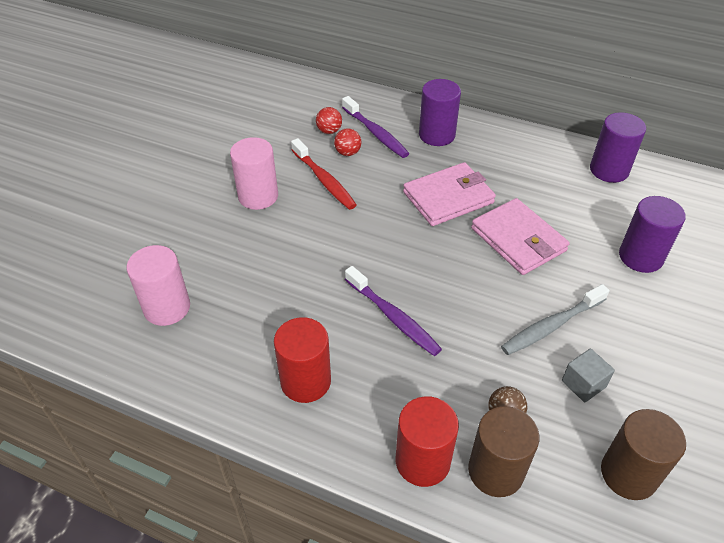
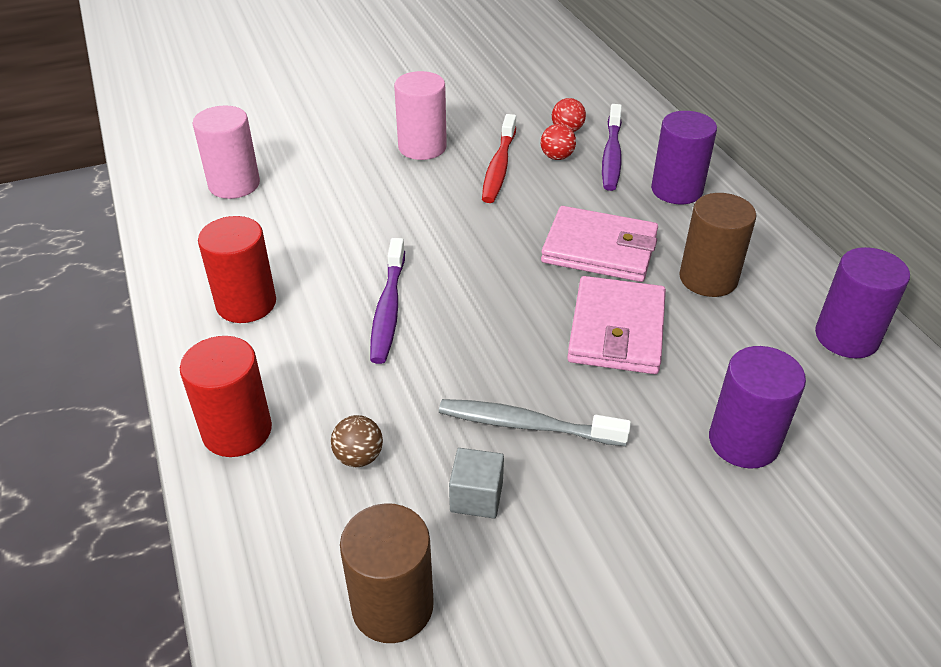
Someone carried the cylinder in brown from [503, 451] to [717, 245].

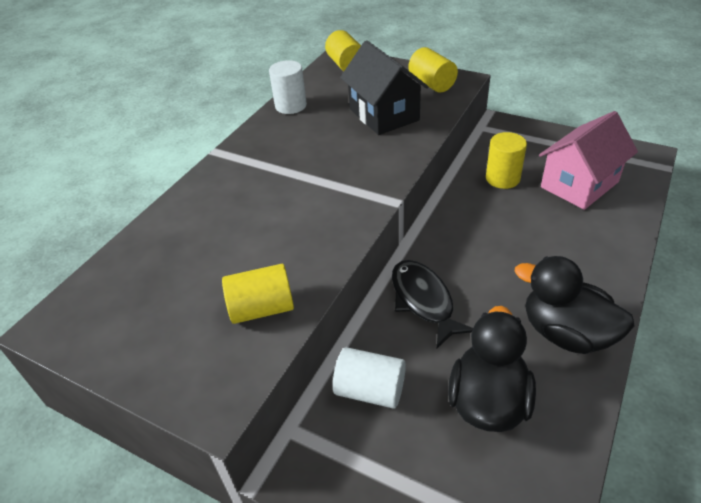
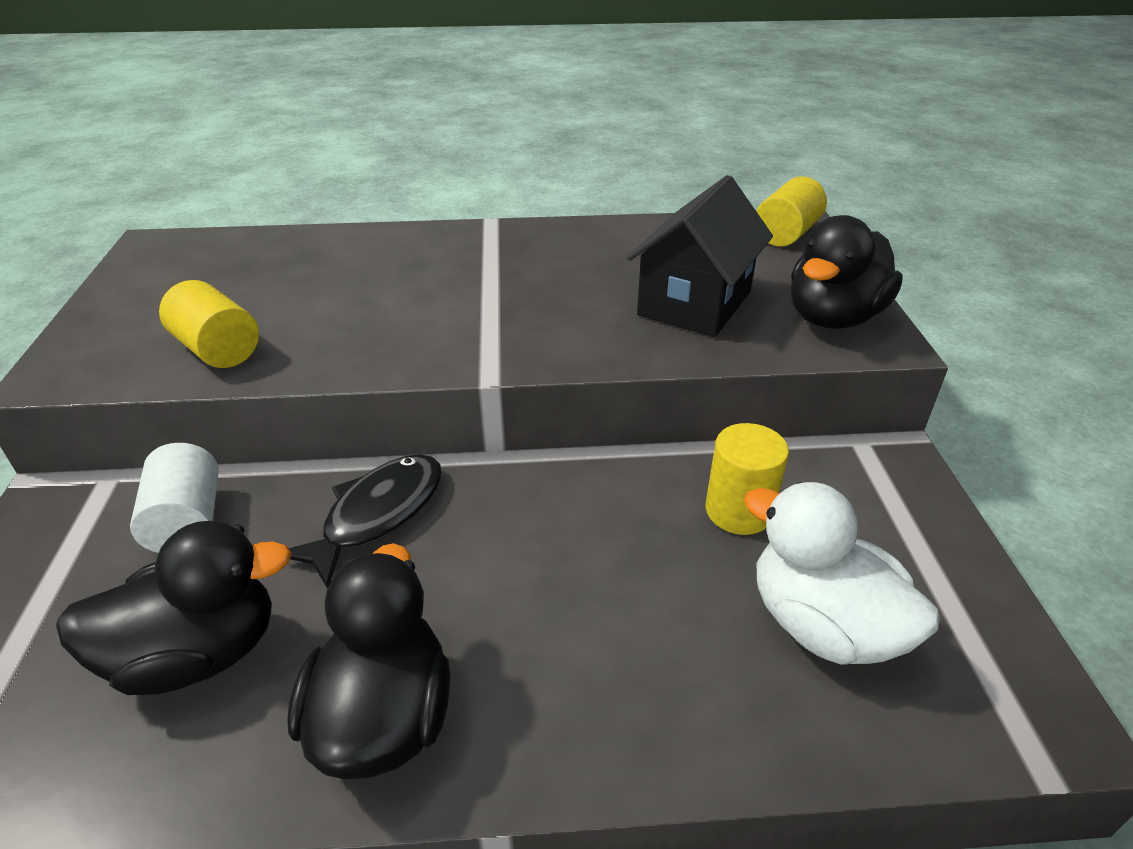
Someone took away the cylinder in white at [288, 87]. Someone swapped the cylinder in yellow at [433, 70] for the duck in black at [847, 272]. Someone swapped the house in pink at [588, 160] for the duck in white at [842, 573].

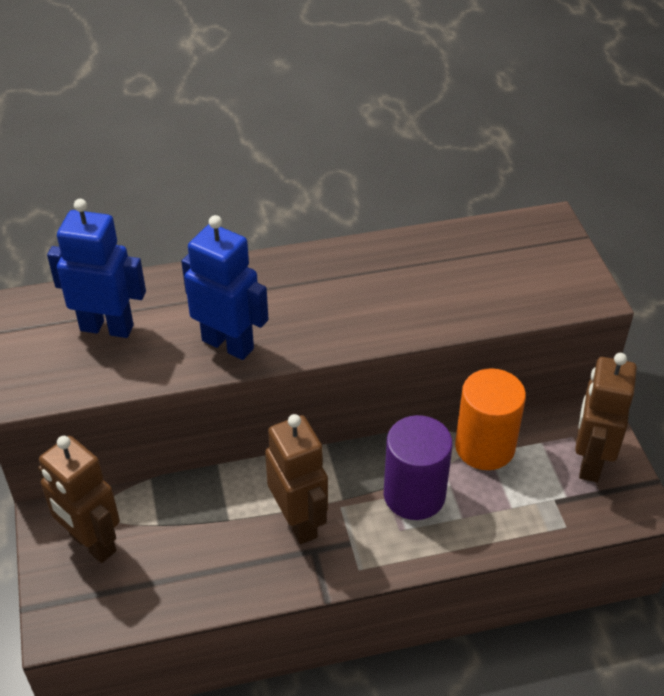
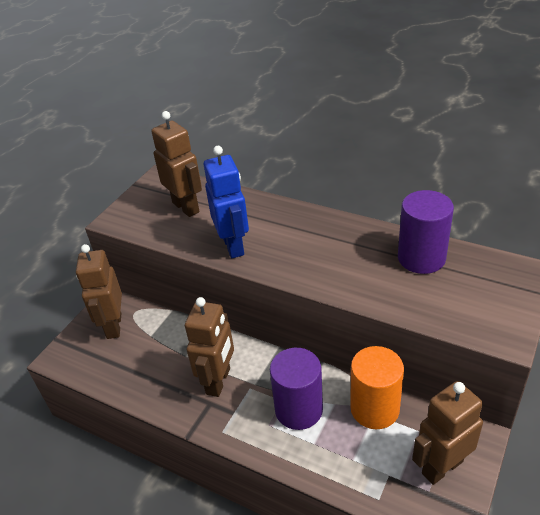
Someone put down the cylinder in purple at [426, 232]. Someone repainted the robot in blue at [96, 268], which became the robot in brown at [176, 164].

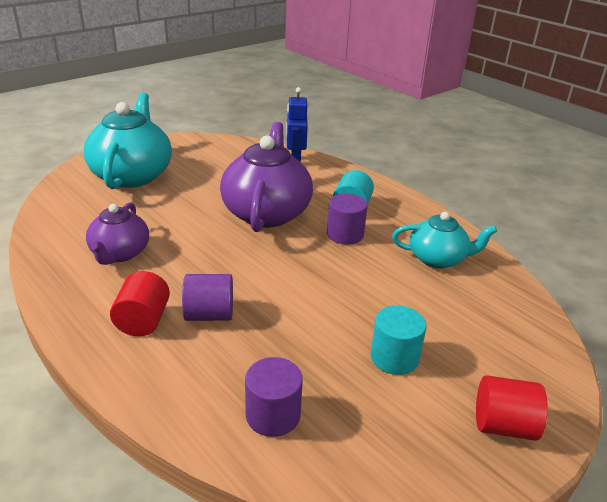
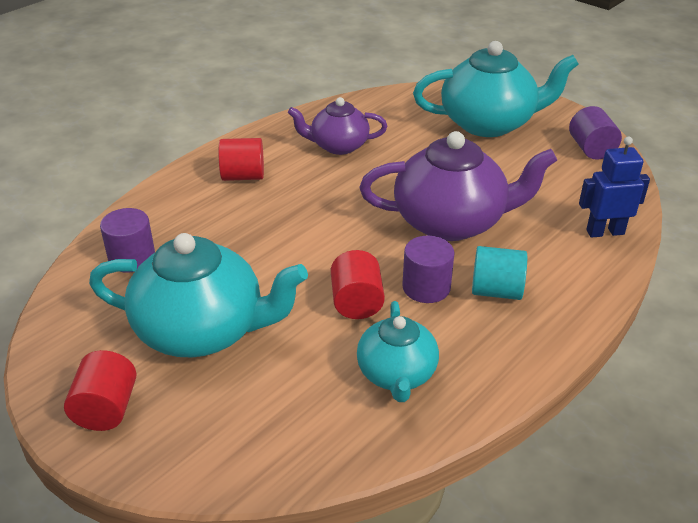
Someone put down the cylinder in red at [358, 284]. Someone carried the cylinder in purple from [207, 297] to [595, 133]. Someone swapped the cylinder in turquoise at [398, 340] for the teapot in turquoise at [198, 295].

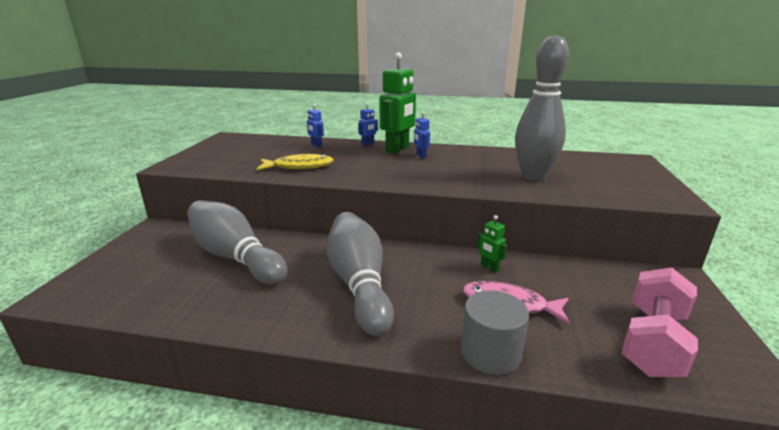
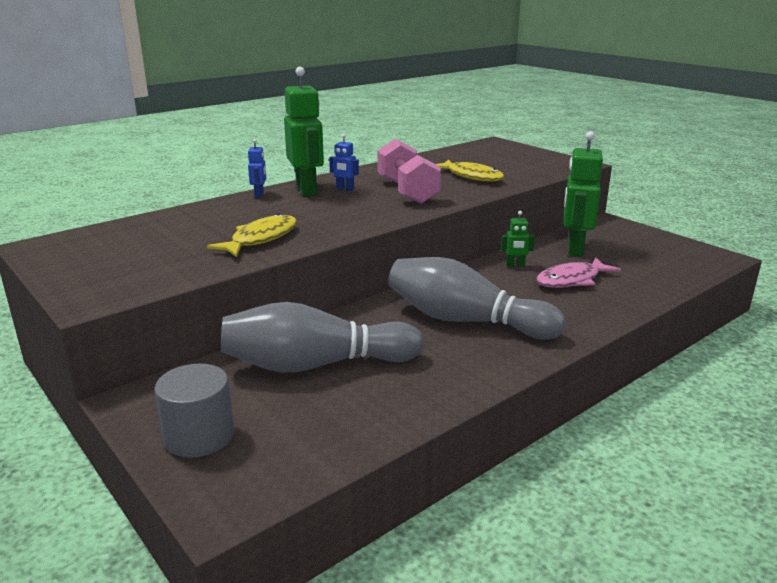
Someone took away the robot in blue at [315, 125]. Someone put down the robot in green at [583, 194]. Someone carried the cylinder in grey from [495, 332] to [194, 410]. Someone carried the dumbbell in pink from [660, 322] to [409, 171]. Someone swapped the bowling pin in grey at [542, 108] for the fish in yellow at [470, 171].

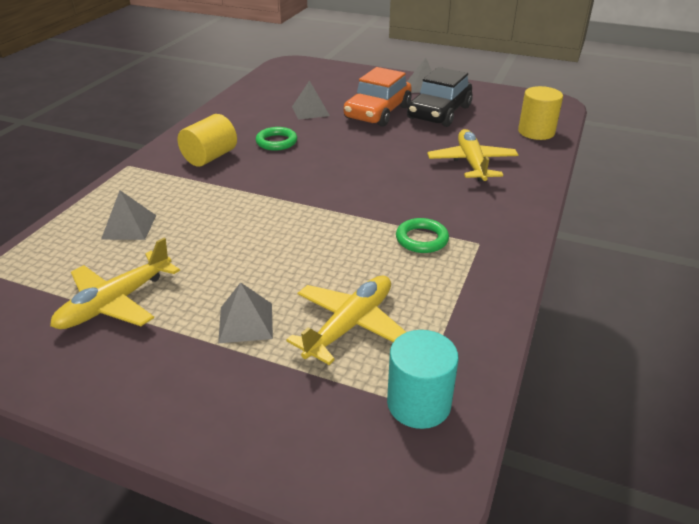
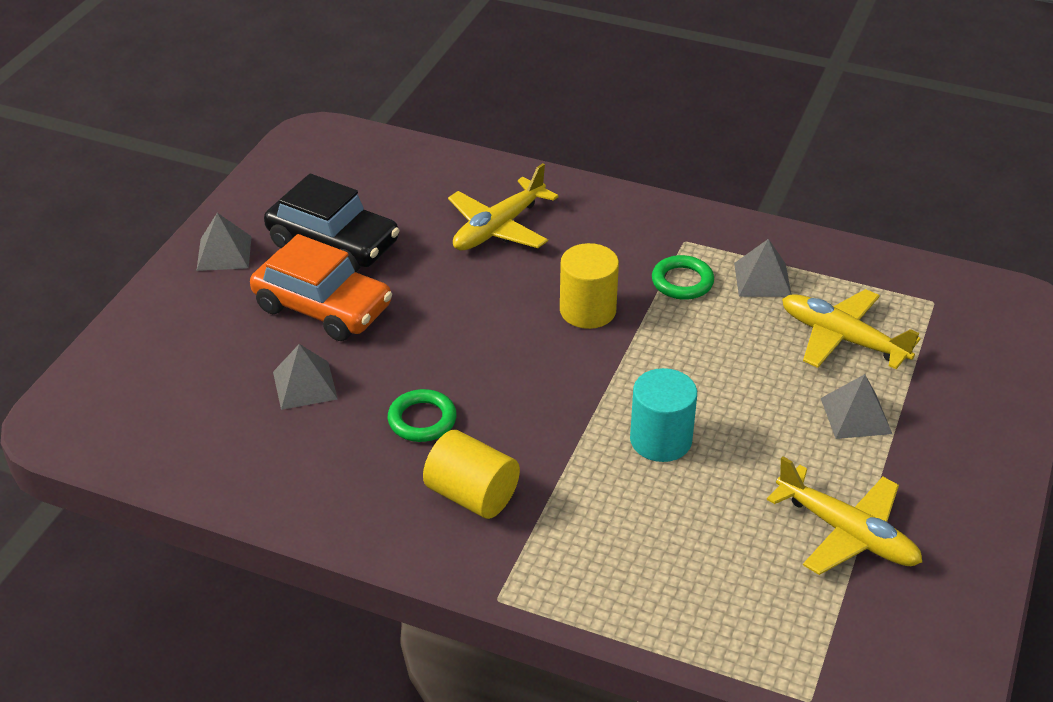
Someone carried the pyramid in grey from [128, 215] to [762, 268]. Someone carried the cylinder in turquoise from [423, 379] to [663, 415]. Someone carried the cylinder in yellow from [540, 113] to [589, 286]. Someone rotated the plane in yellow at [472, 155] by 45 degrees counterclockwise.

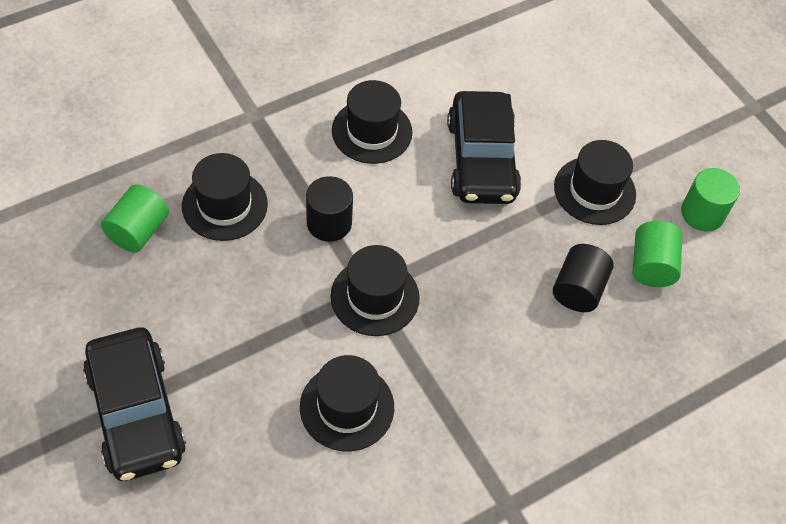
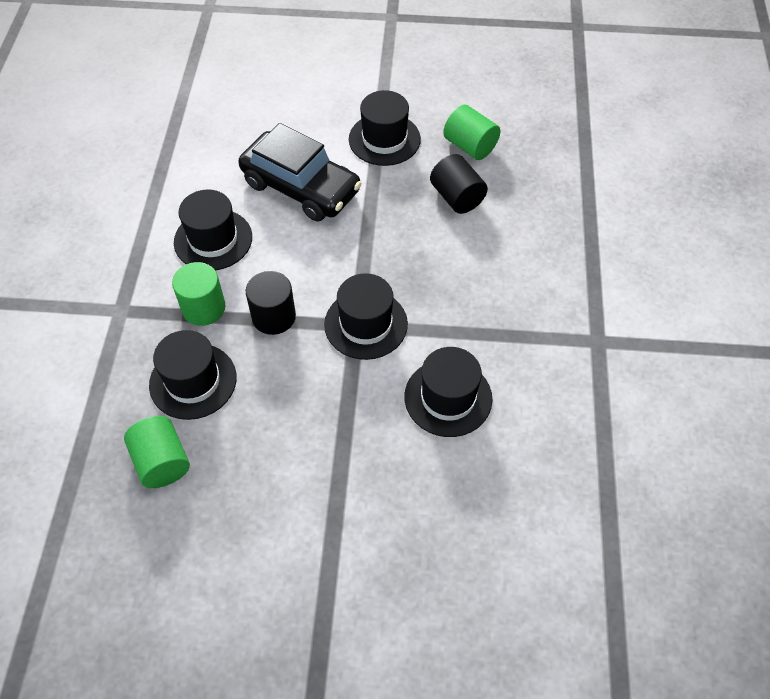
Someone took away the car in black at [134, 404]. Someone carried the cylinder in green from [710, 200] to [199, 294].

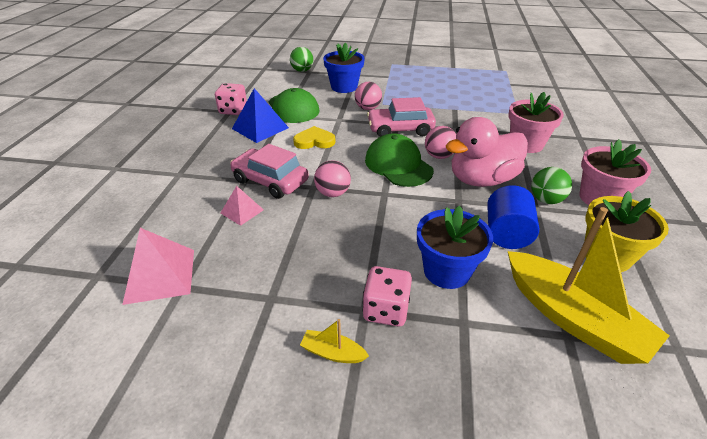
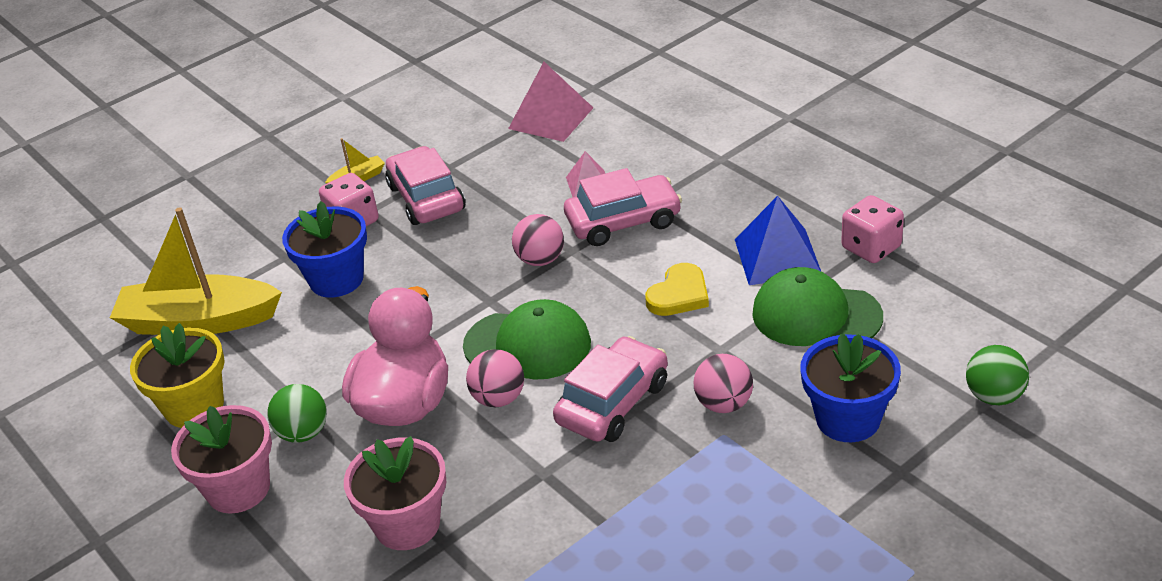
Someone took away the cylinder in blue at [513, 217]. Someone put down the car in pink at [425, 185].

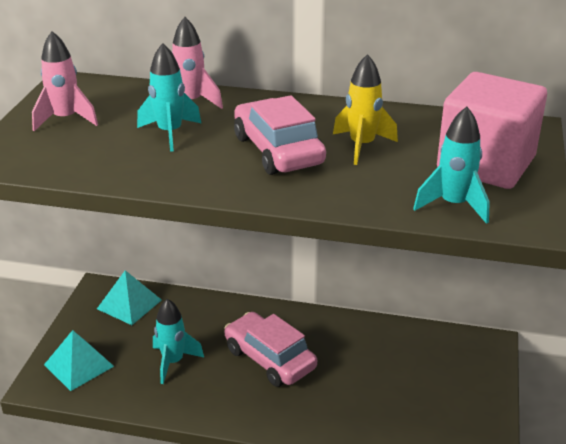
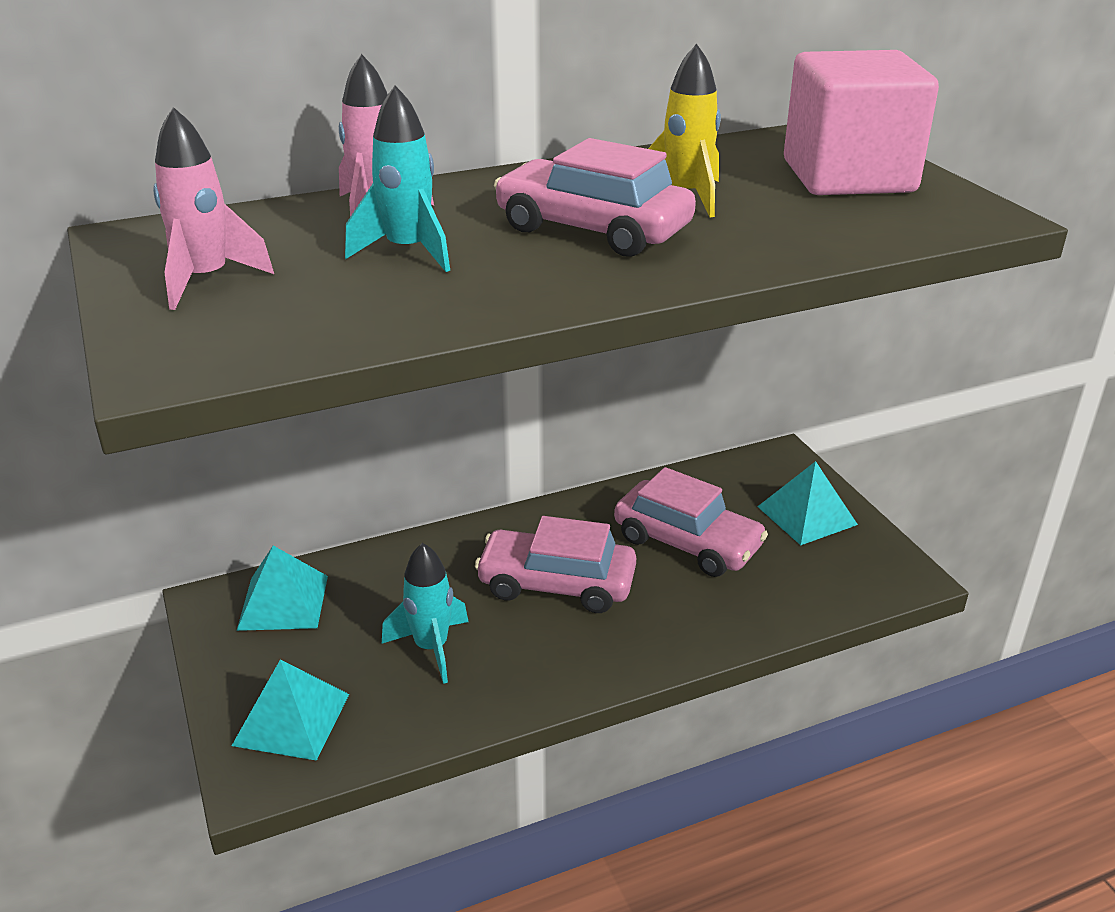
Someone took away the rocket in turquoise at [451, 165]. Someone put down the car in pink at [691, 522]. Someone put down the pyramid in turquoise at [807, 503].

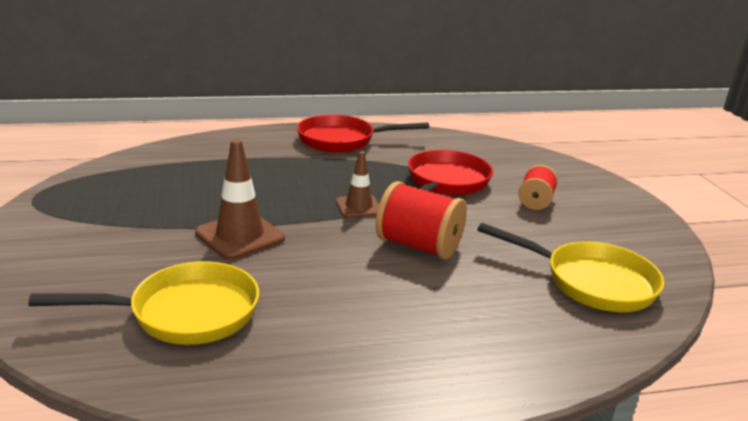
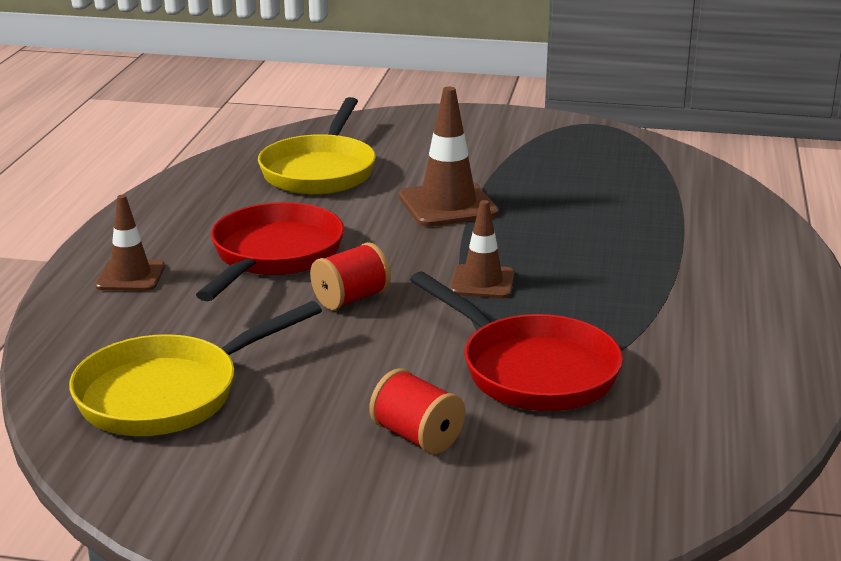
Someone put down the traffic cone in brown at [130, 243]. Someone carried the pan in red from [363, 133] to [270, 251]. Someone scaled the spool in red at [421, 220] by 0.63.

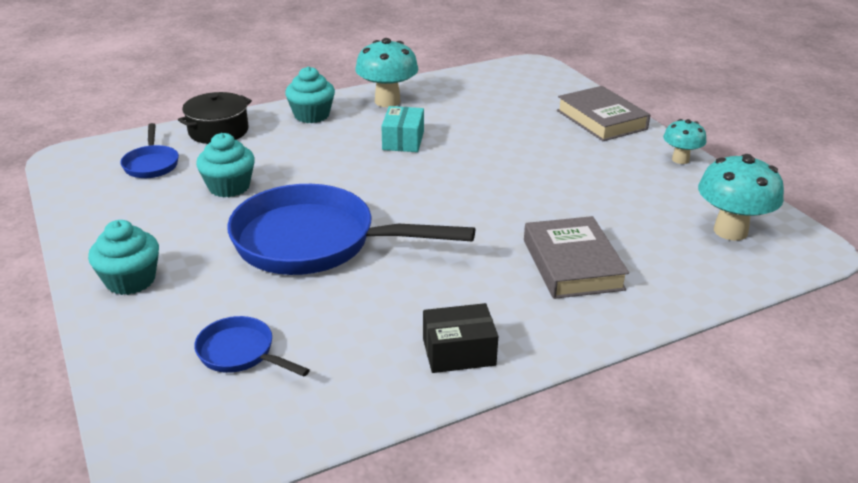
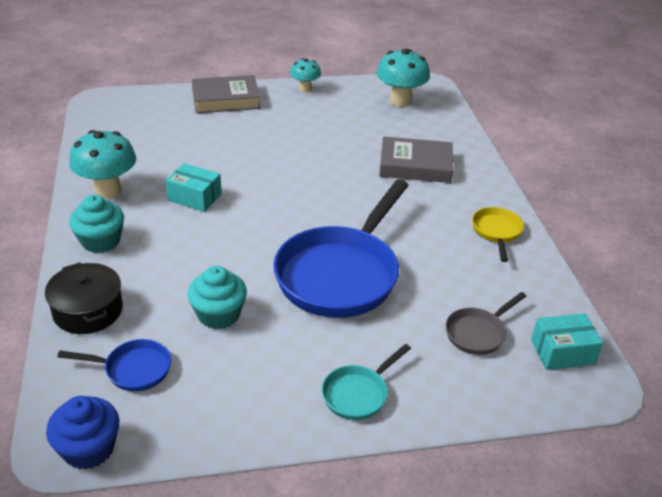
Someone put down the cupcake in blue at [82, 433]. Someone put down the box in turquoise at [567, 341]. Someone swapped the cupcake in turquoise at [123, 257] for the pan in turquoise at [366, 382]. Someone swapped the box in black at [460, 338] for the pan in yellow at [498, 234]. Someone repainted the pan in blue at [252, 346], which became the pan in grey at [486, 323].

